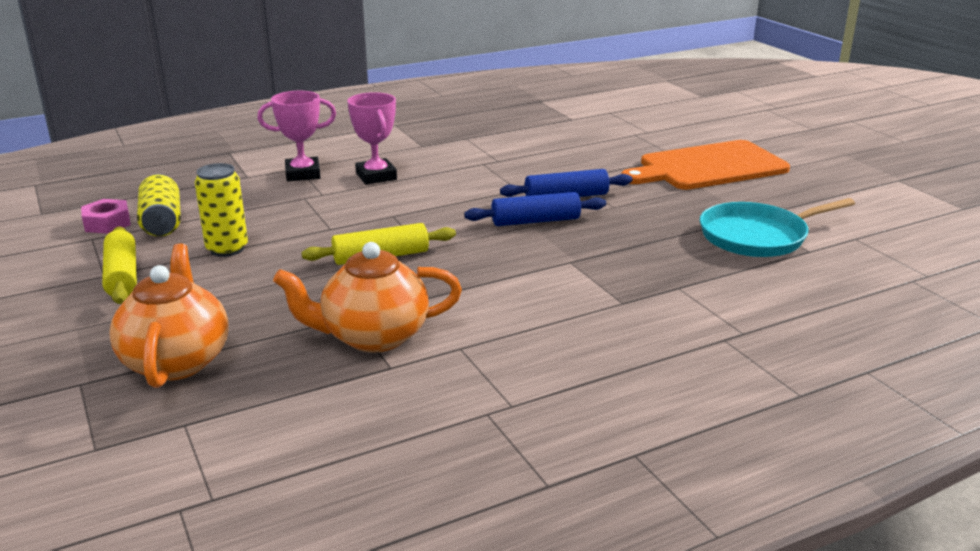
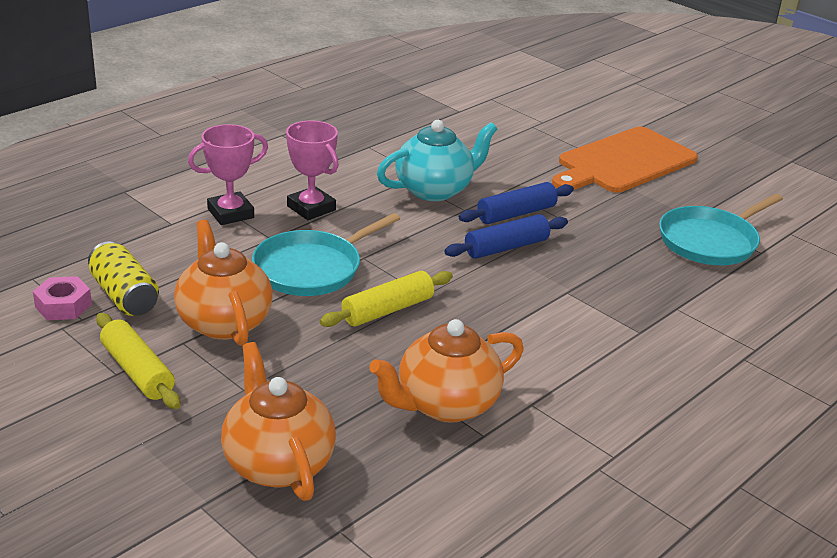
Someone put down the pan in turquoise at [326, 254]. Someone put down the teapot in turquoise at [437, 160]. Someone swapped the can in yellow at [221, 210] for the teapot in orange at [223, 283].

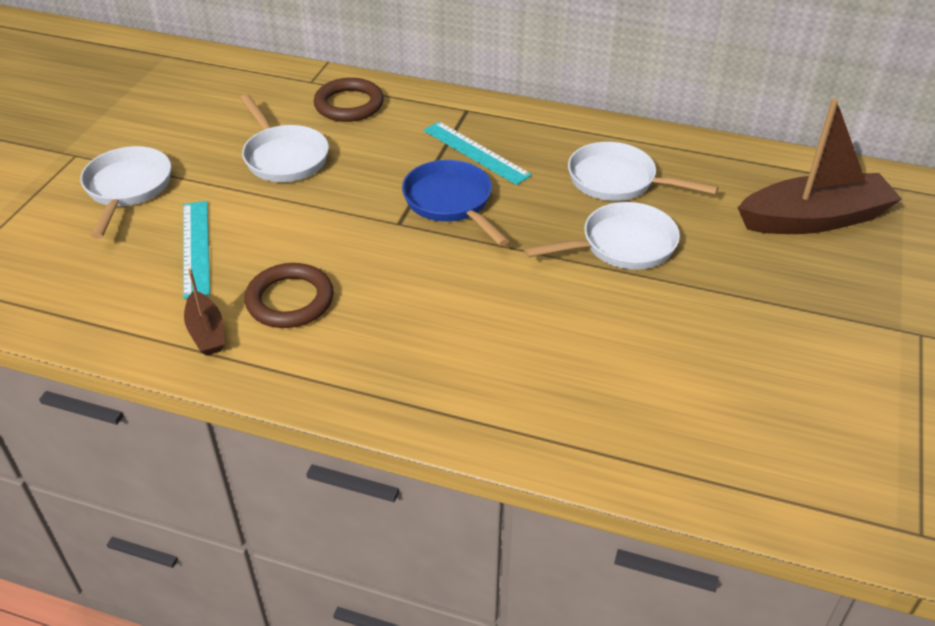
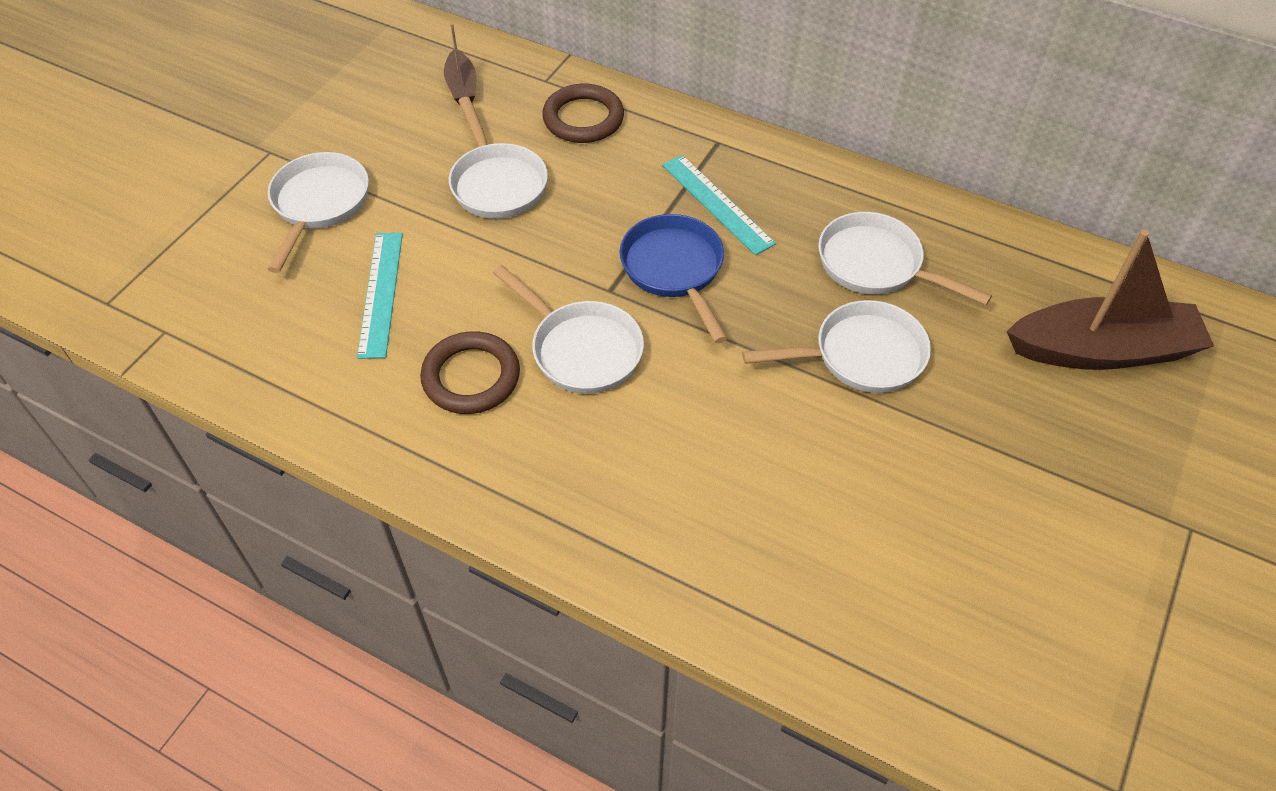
Someone put down the pan in white at [568, 329]. Someone carried the boat in brown from [204, 312] to [460, 64].

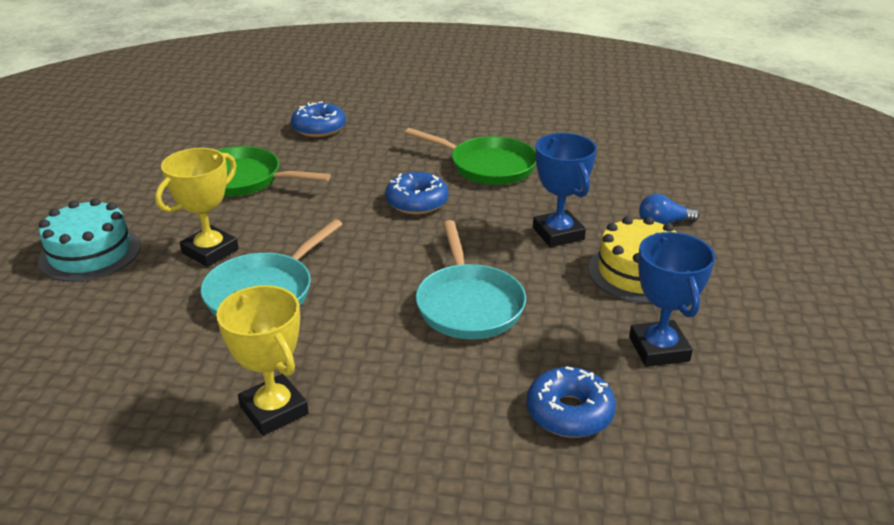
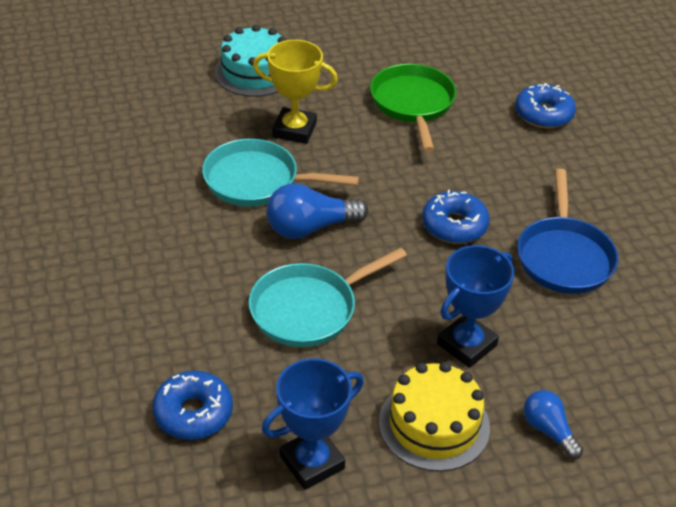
Someone took away the trophy in yellow at [262, 360]. Someone put down the light bulb in blue at [317, 211]. Someone repainted the pan in green at [470, 156], which became the pan in blue at [567, 231].

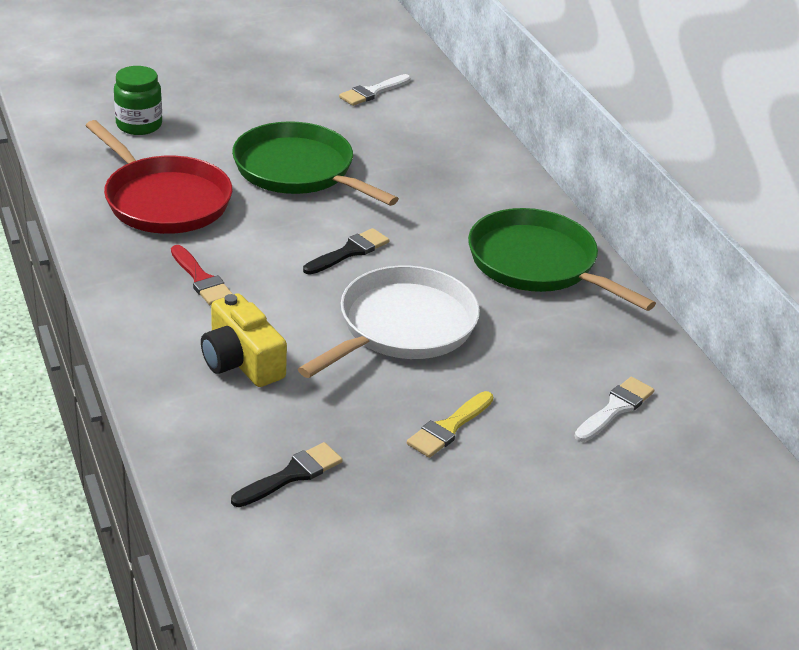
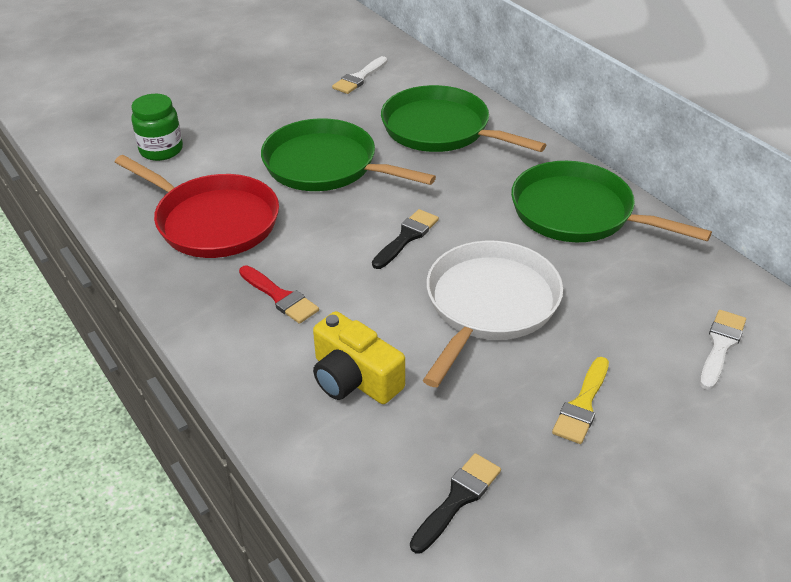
Someone put down the pan in green at [463, 118].

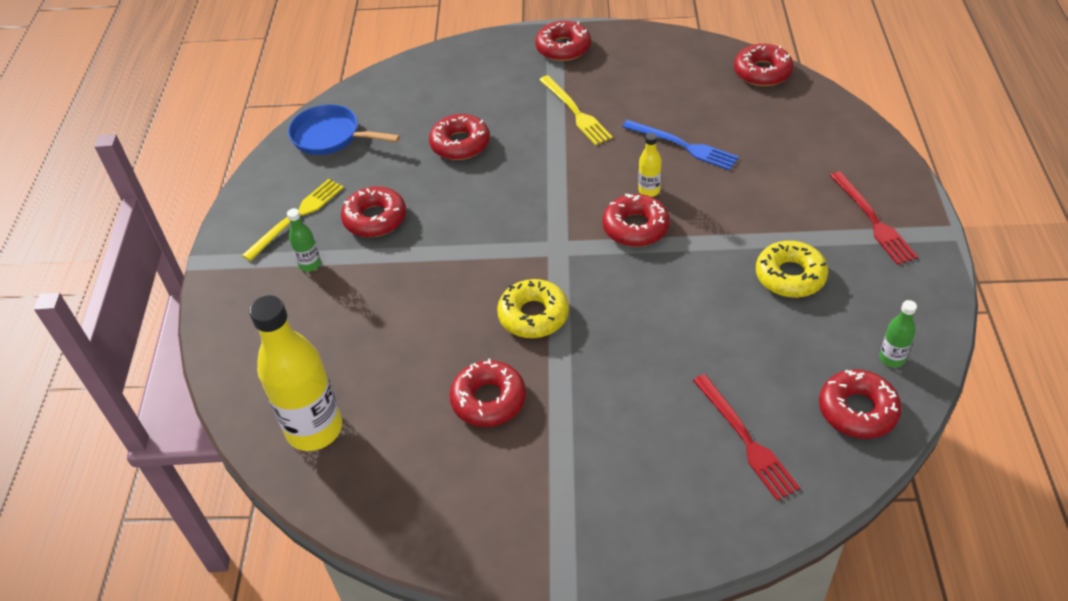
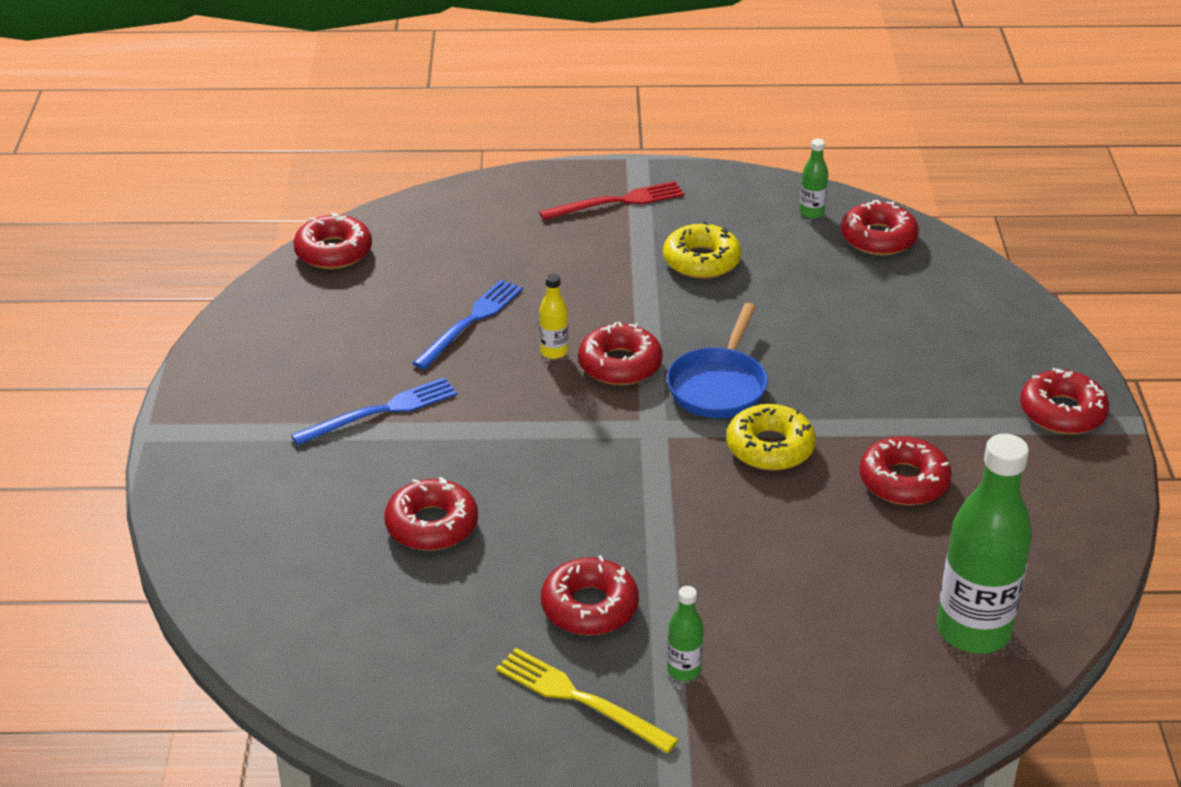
Someone took away the fork in red at [746, 437]. Someone carried the pan in blue from [344, 129] to [717, 360]. Someone carried the donut in red from [563, 41] to [1064, 401]. Someone repainted the bottle in yellow at [295, 373], which became the bottle in green at [984, 544]. Someone repainted the fork in yellow at [576, 110], which became the fork in blue at [374, 411].

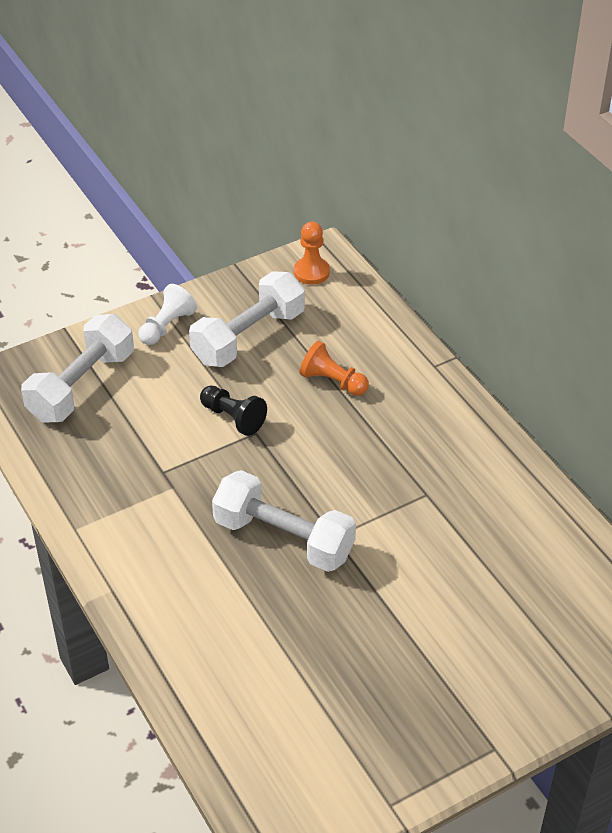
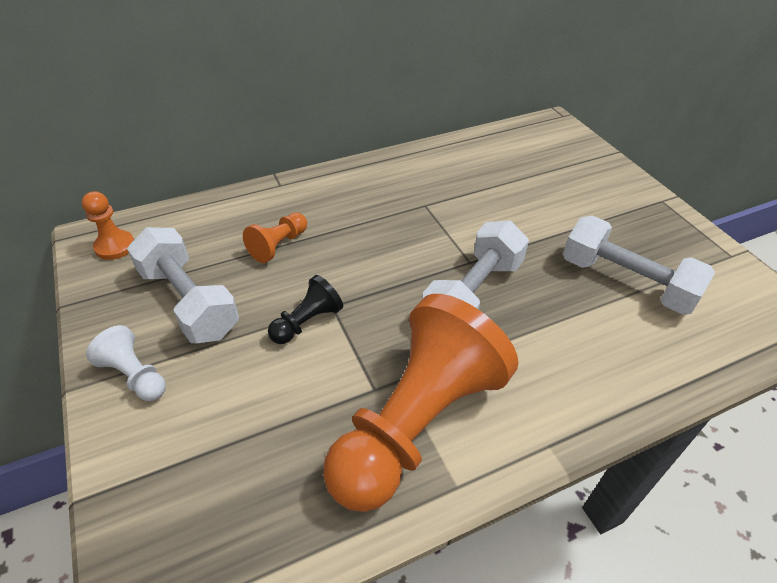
Someone put down the pawn in orange at [421, 403]. Someone carried the dumbbell in white from [77, 368] to [639, 265].

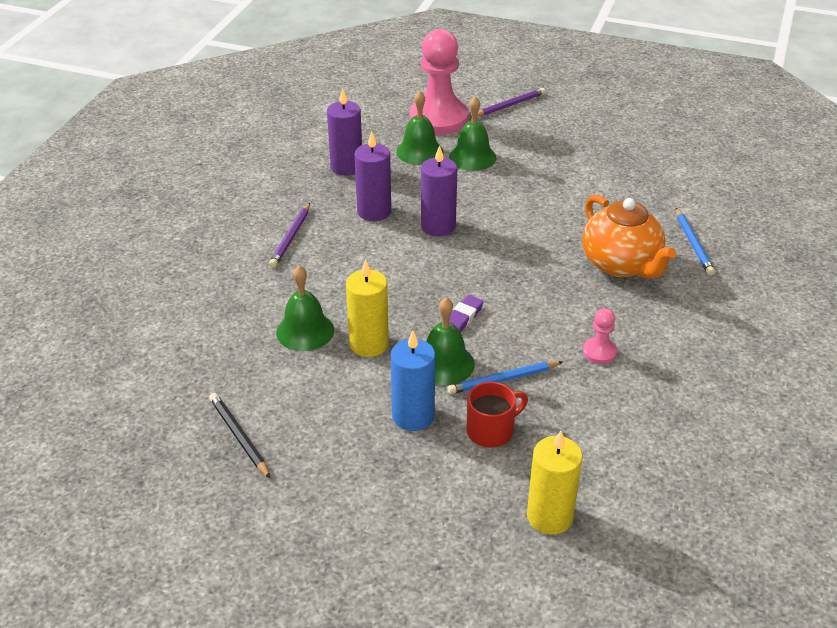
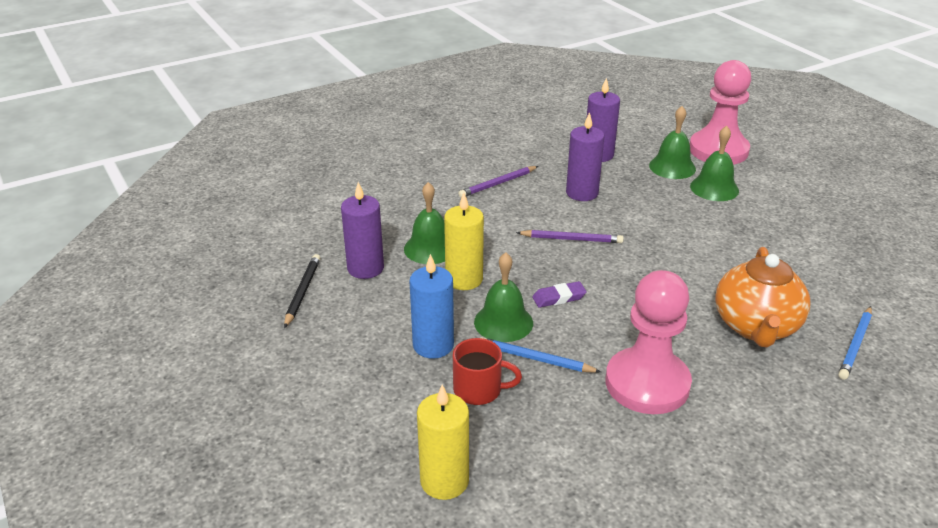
Someone carried the candle in purple from [439, 191] to [362, 230]. Someone carried the pencil in purple from [508, 102] to [570, 236]. Someone scaled the pawn in pink at [600, 336] by 2.27.

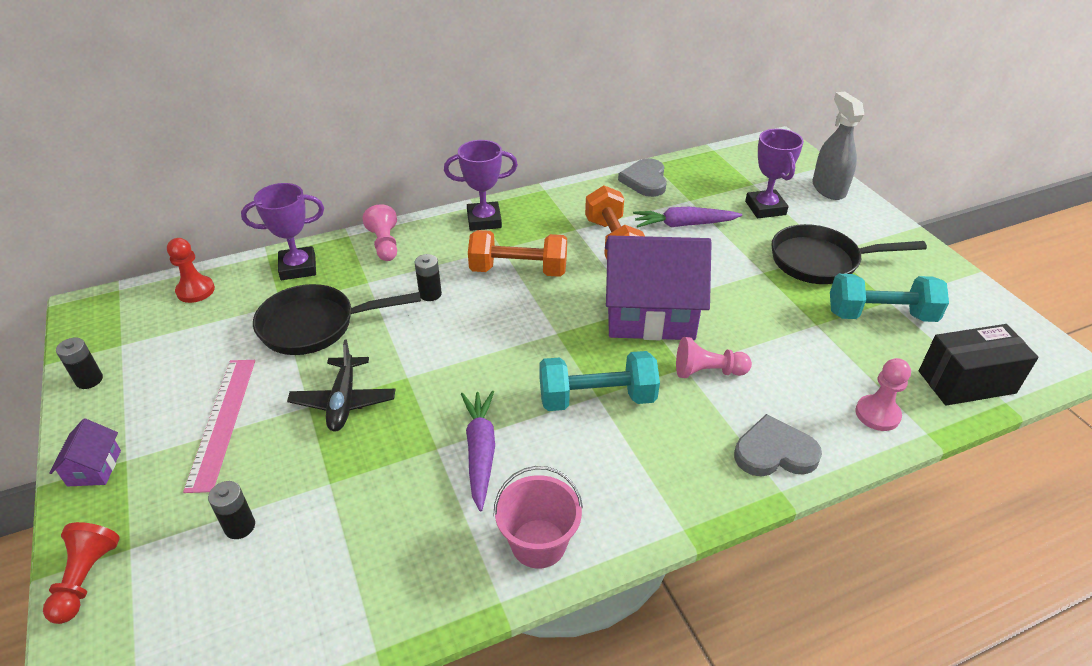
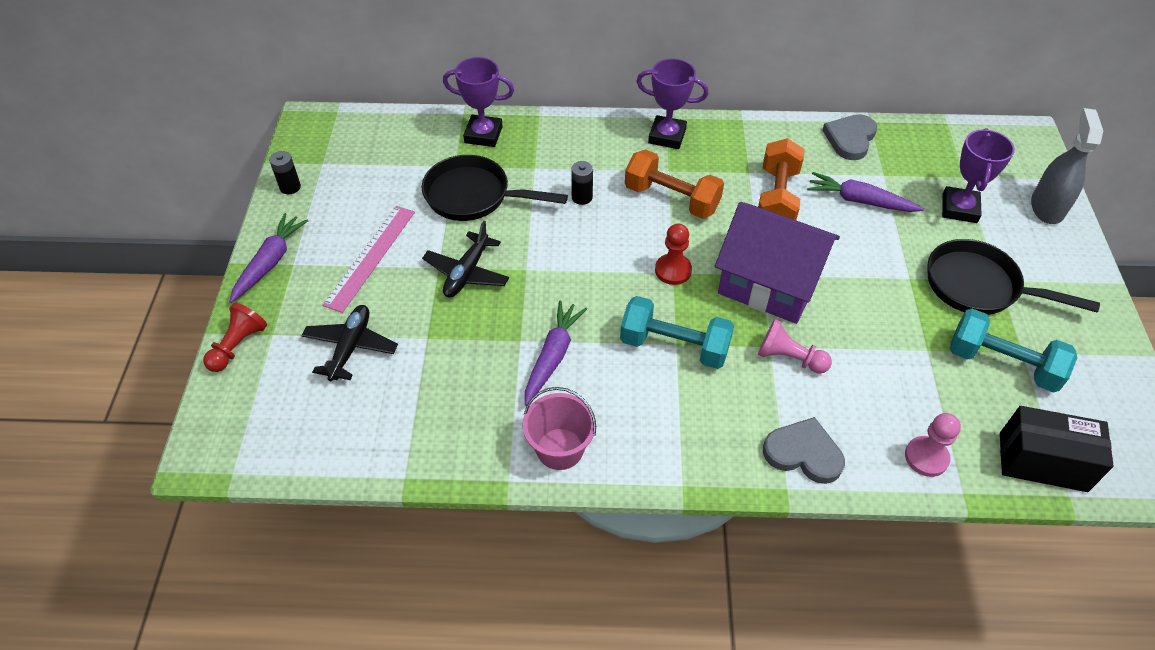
Someone took away the pawn in pink at [379, 232]. Someone carried the pawn in red from [191, 270] to [673, 254]. Someone swapped the house in purple at [85, 452] for the carrot in purple at [268, 258]. Someone swapped the battery in black at [231, 510] for the plane in black at [349, 343].

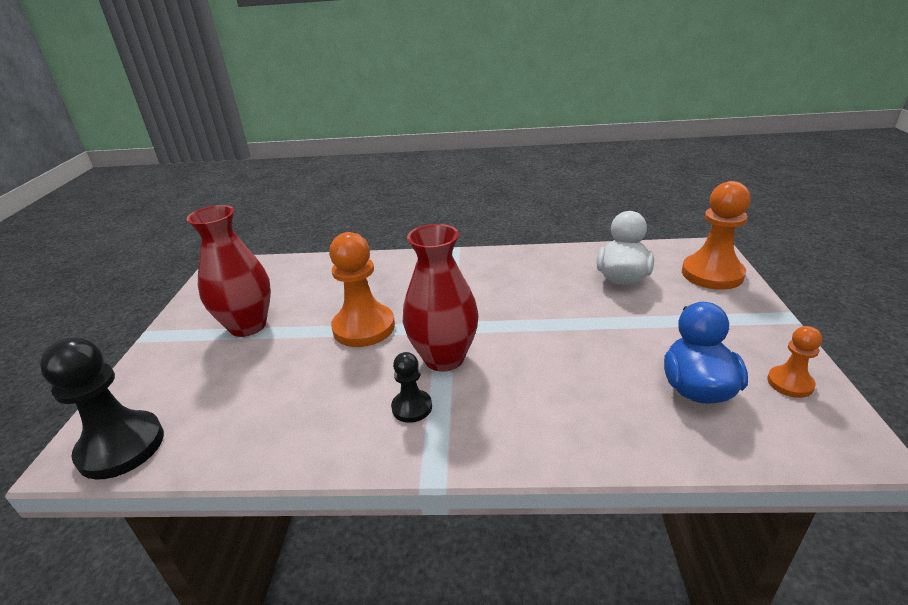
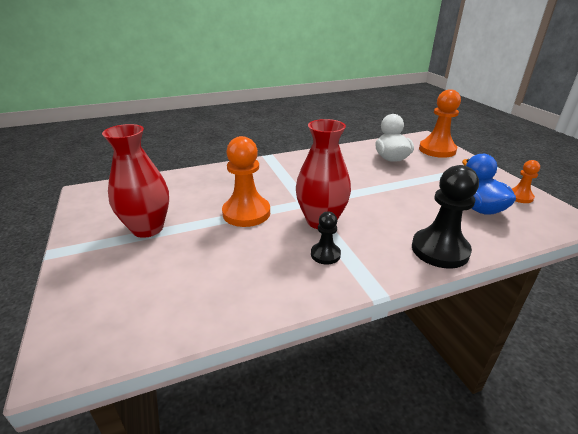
Someone carried the pawn in black from [102, 408] to [445, 217].

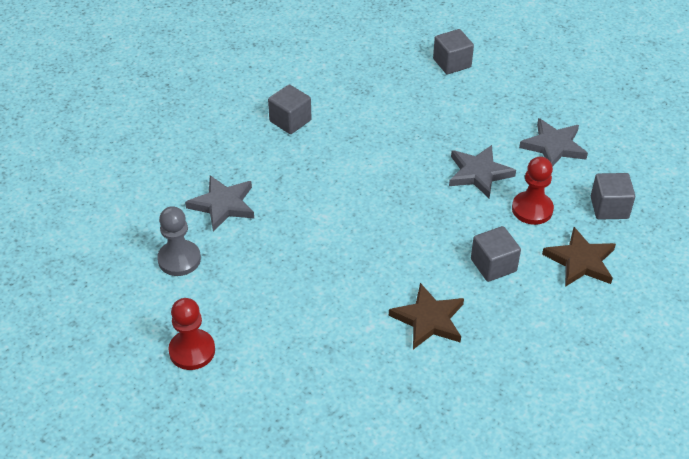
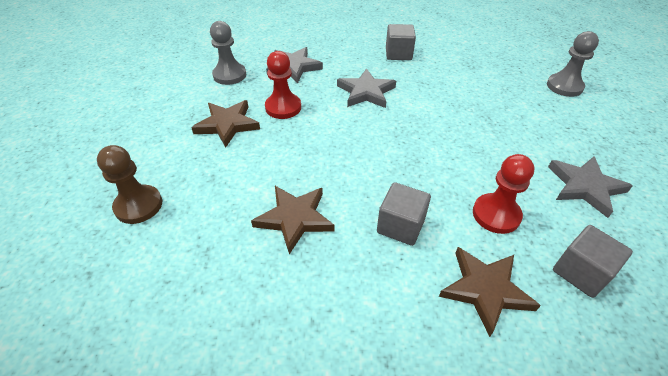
Someone put down the pawn in brown at [129, 184]. Someone put down the star in brown at [225, 124]. Someone carried the pawn in red from [191, 334] to [283, 85]. Someone carried the star in grey from [482, 172] to [366, 88]. Someone swapped the cube in grey at [453, 51] for the pawn in grey at [573, 64].

